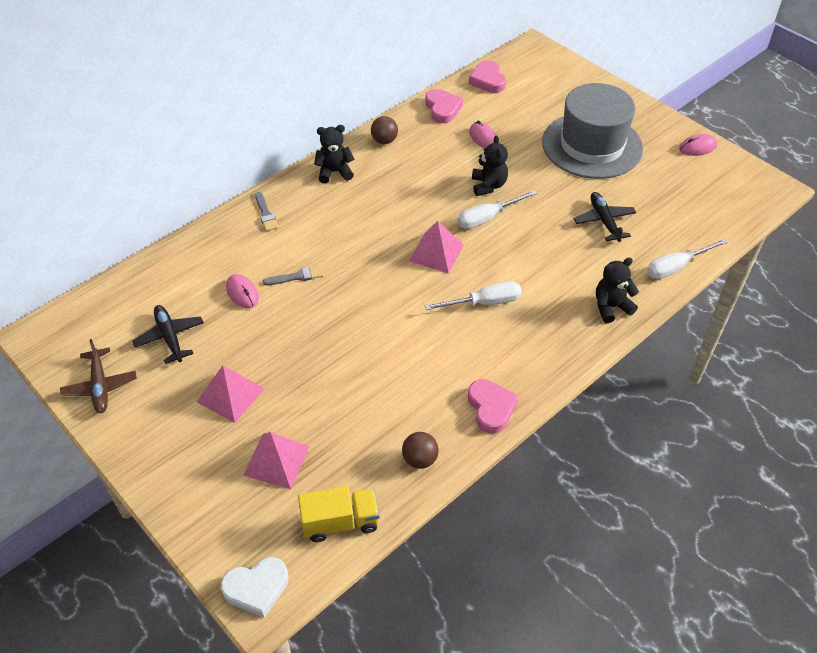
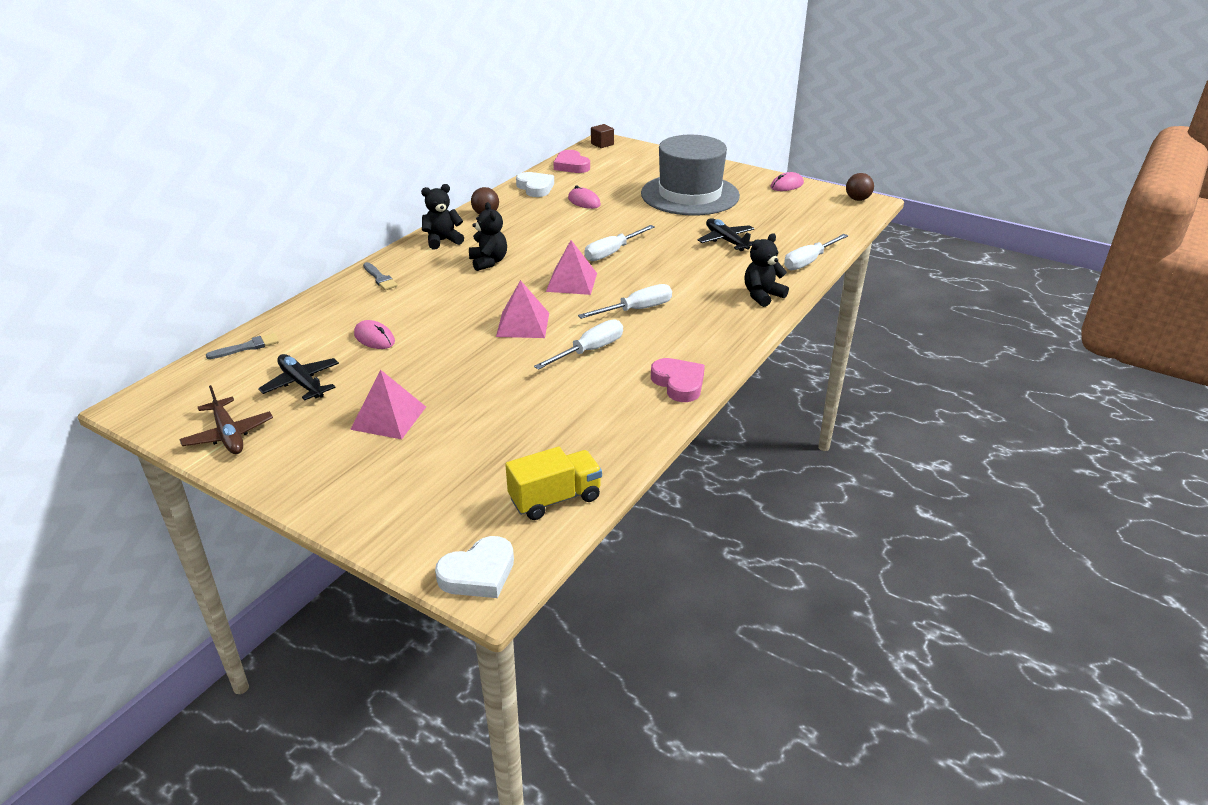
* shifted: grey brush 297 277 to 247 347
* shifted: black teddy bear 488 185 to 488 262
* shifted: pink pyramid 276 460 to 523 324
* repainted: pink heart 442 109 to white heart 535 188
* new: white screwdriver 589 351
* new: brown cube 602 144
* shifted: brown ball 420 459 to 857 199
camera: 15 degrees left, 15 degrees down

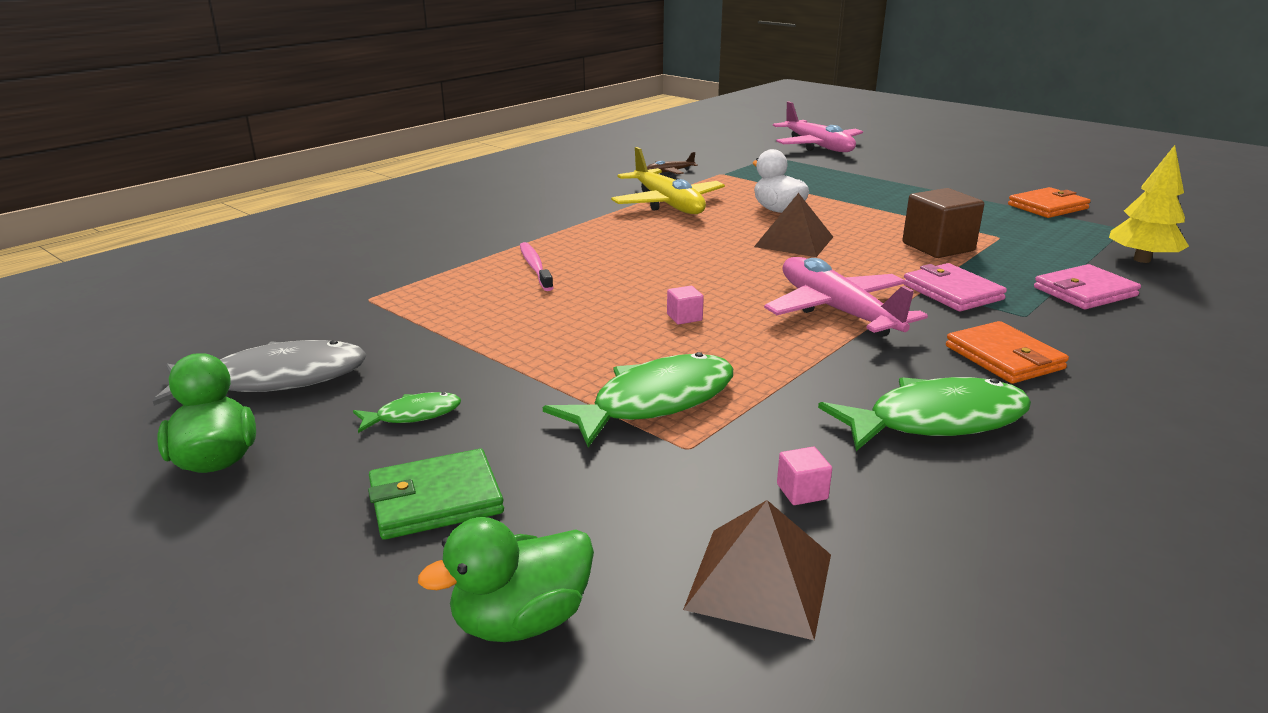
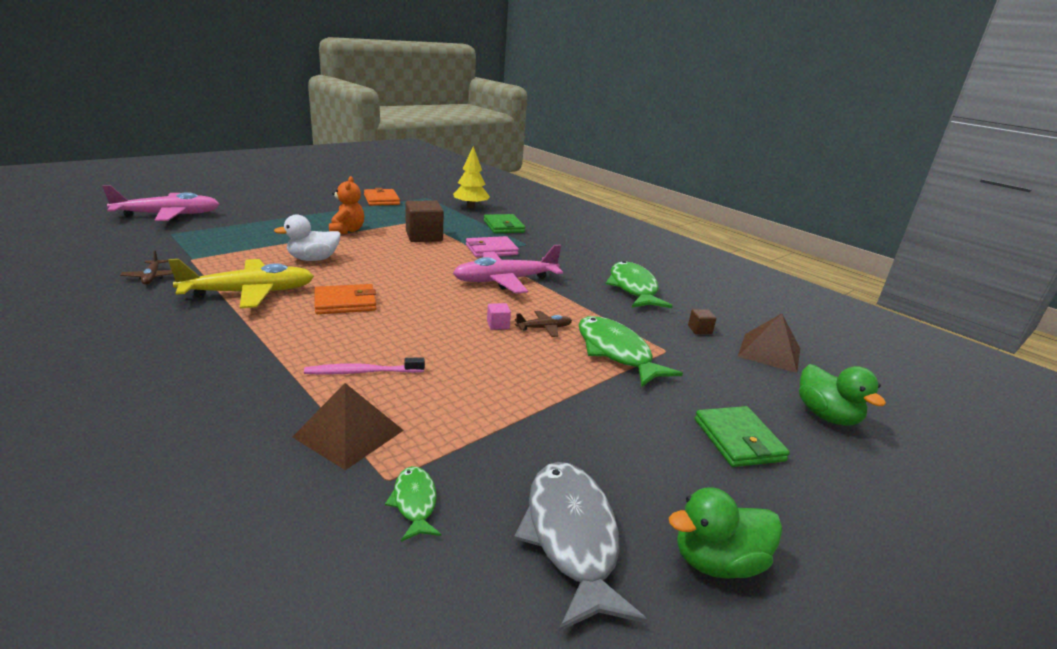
* shifted: brown pyramid 794 241 to 348 433
* shifted: orange wallet 1004 357 to 345 302
* new: orange teddy bear 347 231
* shifted: green fish 413 415 to 414 503
* repainted: pink wallet 1085 292 to green wallet 503 226
* new: brown plane 544 328
* repainted: pink cube 802 491 to brown cube 699 330
camera: 85 degrees left, 0 degrees up

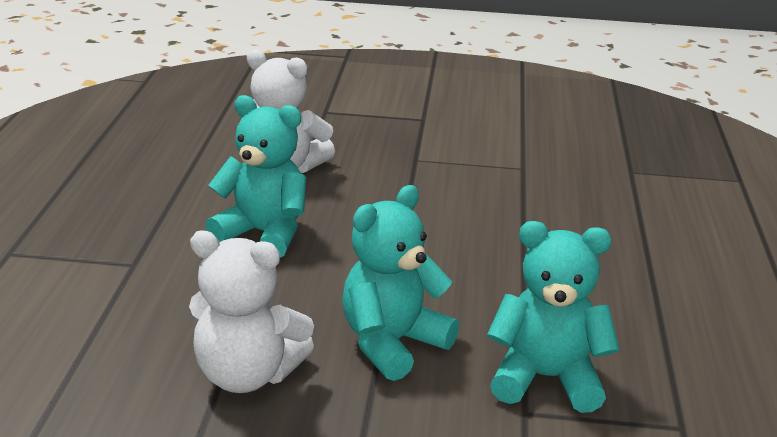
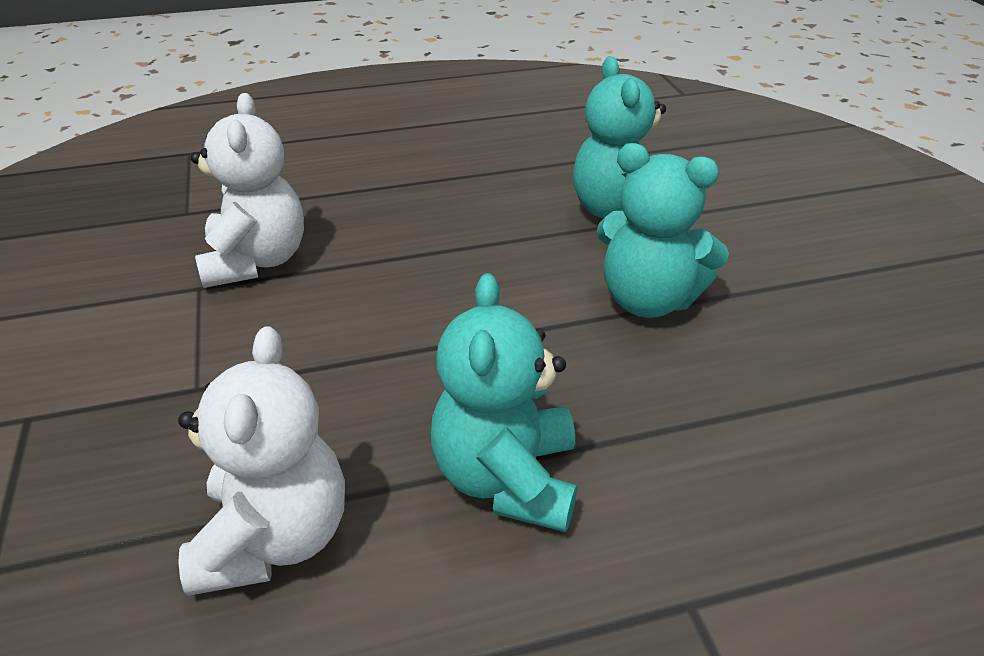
* shifted: white teddy bear 247 375 to 256 261
camera: 110 degrees left, 10 degrees up

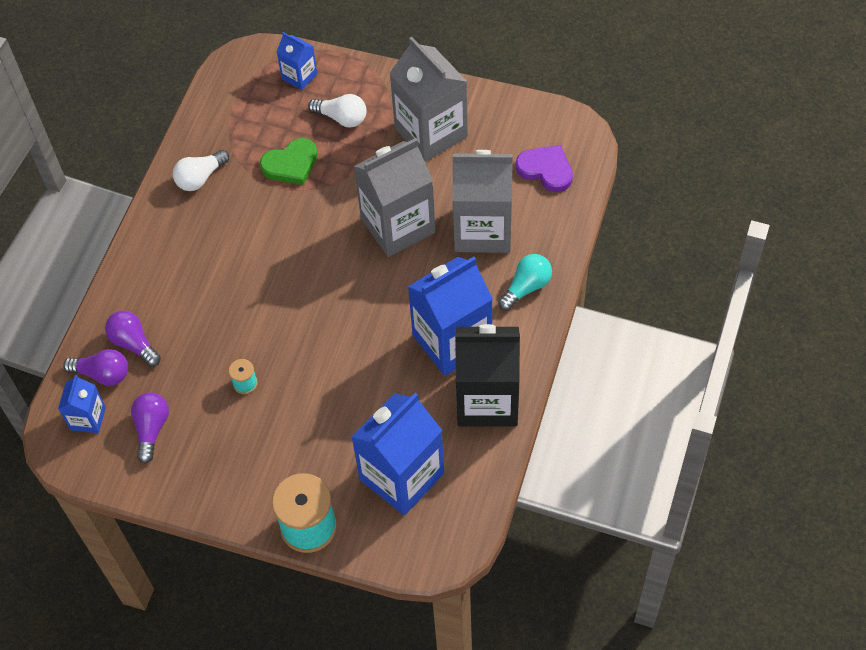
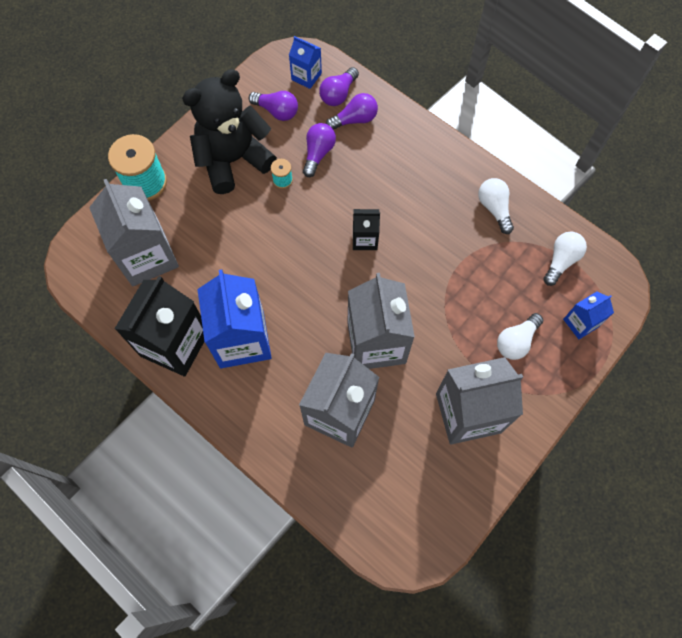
* repainted: blue carton 402 476 to grey carton 147 256
* new: black teddy bear 233 160
* new: purple light bulb 318 153
* new: black carton 365 239
* new: white light bulb 561 261
* gone: green heart 291 164
* gone: turquoise light bulb 526 287
* gone: purple heart 546 170
camera: 110 degrees right, 10 degrees up

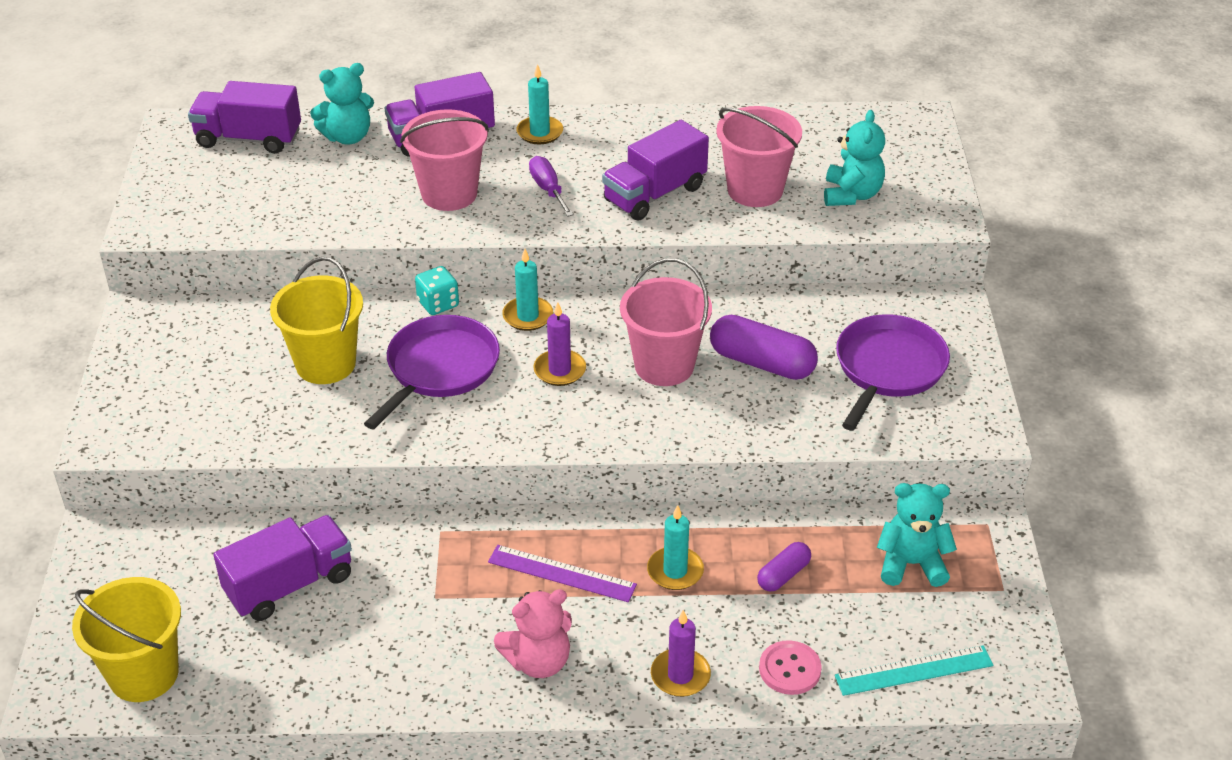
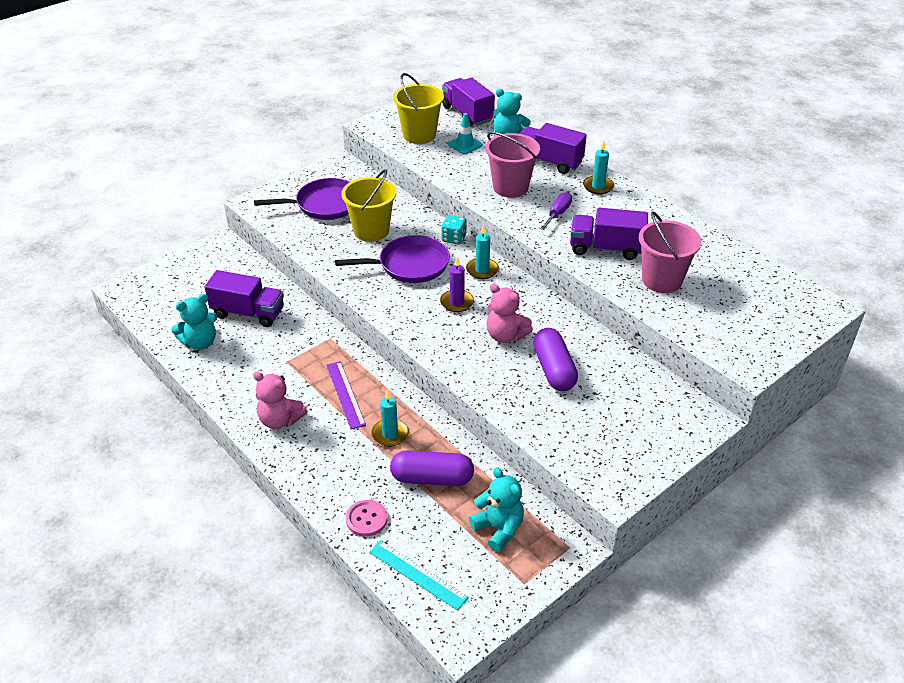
* shifted: turquoise teddy bear 851 195 to 200 342
* shifted: purple pan 888 368 to 325 204
* scaled: purple capsule 783 575 = 432 478 x1.78
* shifted: yellow bucket 144 674 to 419 135
* new: turquoise traffic cone 465 145
* swapped: pink bucket 664 366 to pink teddy bear 505 335
* gone: purple candle 680 675
camera: 50 degrees right, 0 degrees up

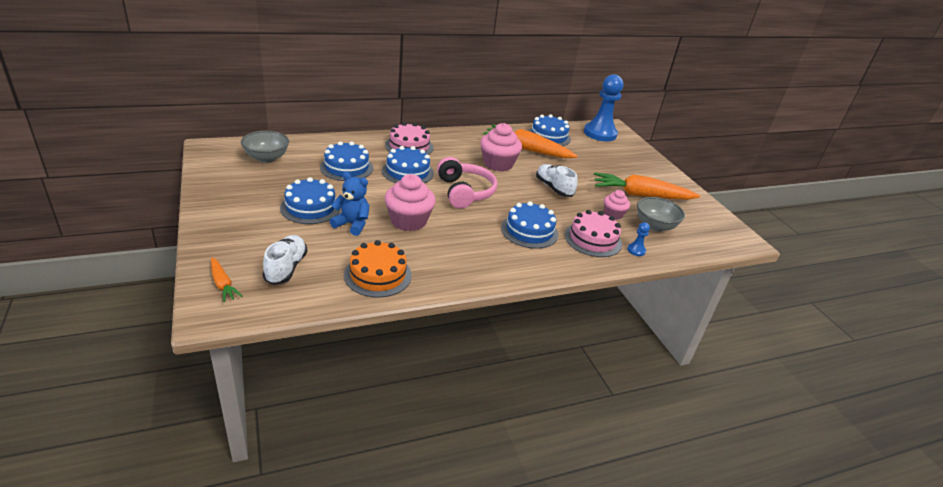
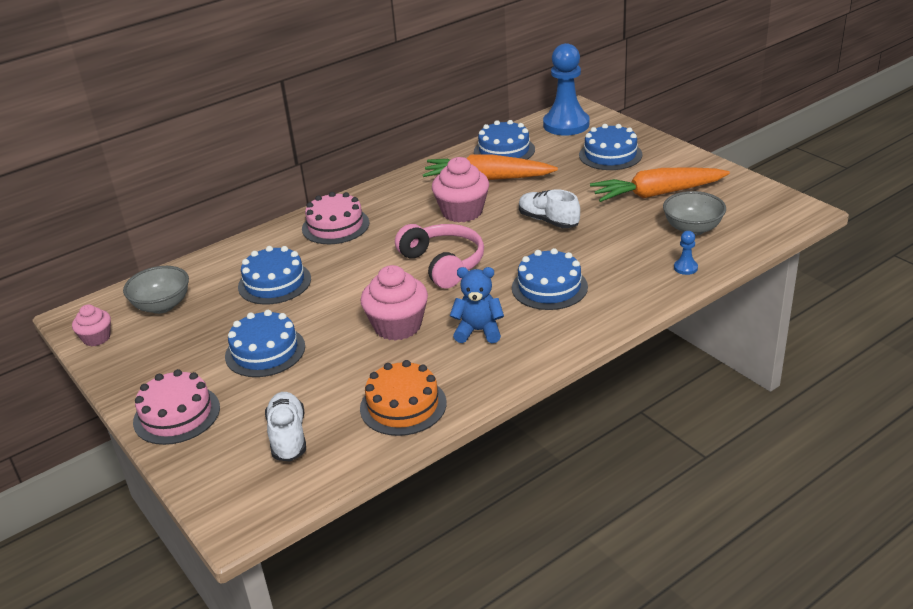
* shifted: pink cupcake 613 214 to 96 338
* shifted: pink cake 593 239 to 177 414
* shifted: blue teddy bear 352 224 to 478 331
* shifted: blue cake 407 172 to 610 155
* gone: orange carrot 223 284
camera: 10 degrees left, 0 degrees up

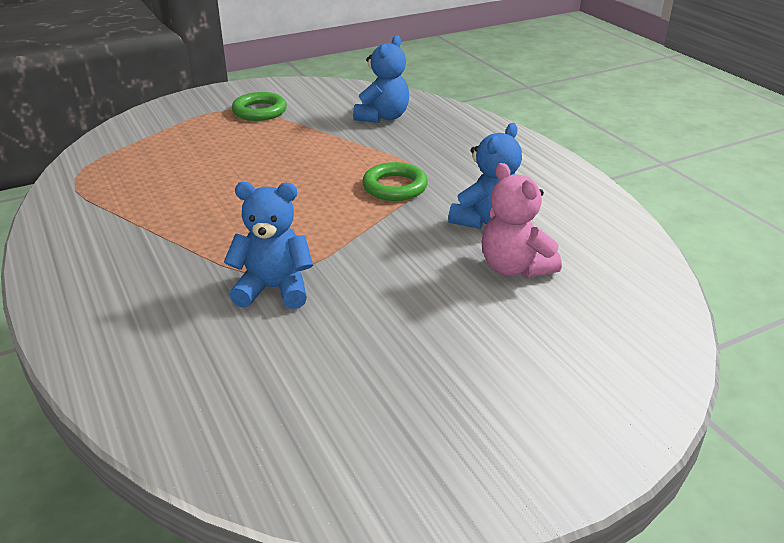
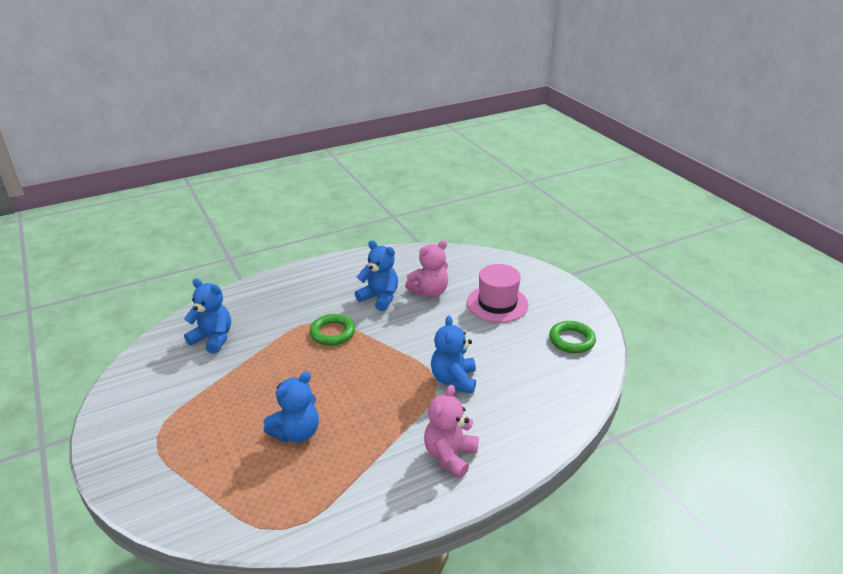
* new: blue teddy bear 296 433
* new: pink teddy bear 450 456
* new: pink hat 497 303
* shifted: green ring 259 111 to 571 340
camera: 90 degrees left, 0 degrees up

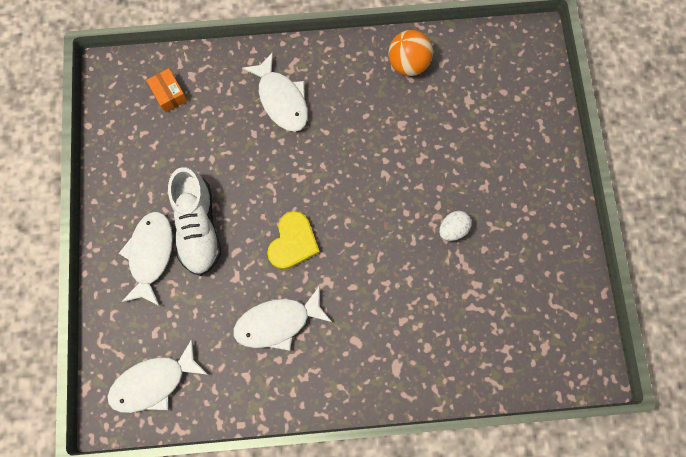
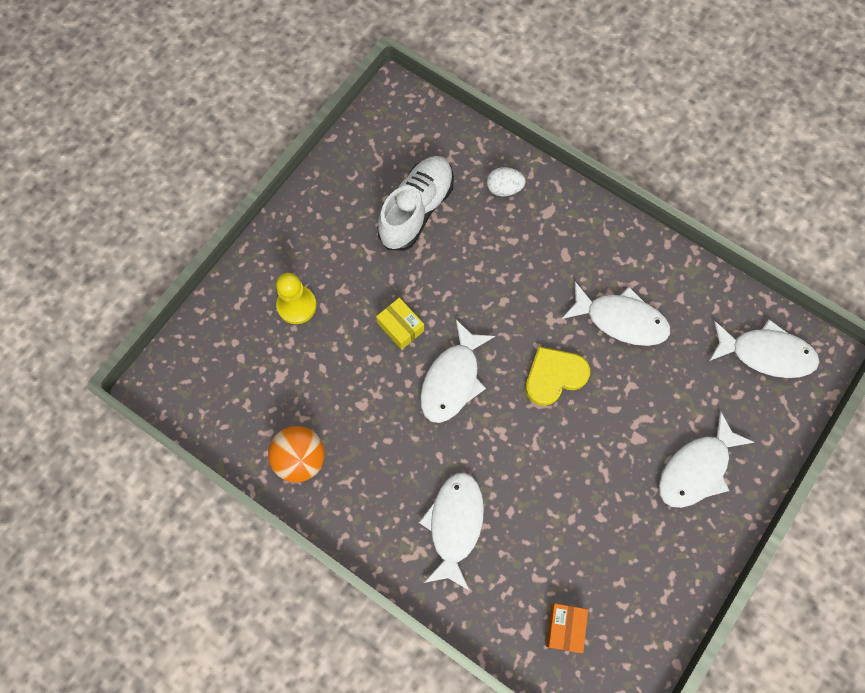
* new: yellow pawn 296 305
* new: yellow box 400 327
* shifted: white shoe 198 227 to 416 210
* new: white fish 452 380
* shifted: white egg 452 229 to 504 188
camera: 140 degrees left, 5 degrees down

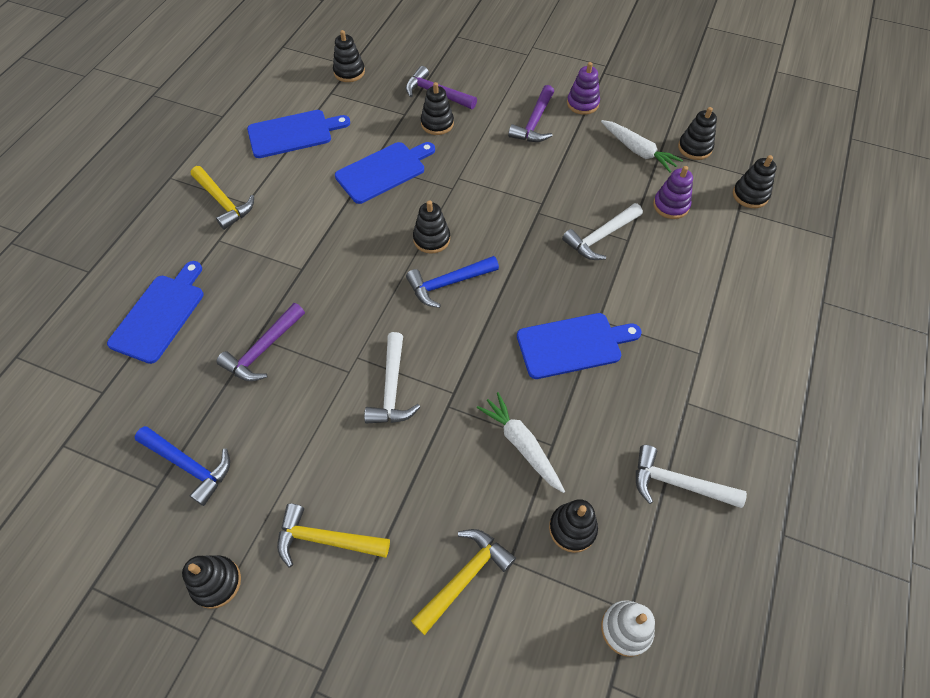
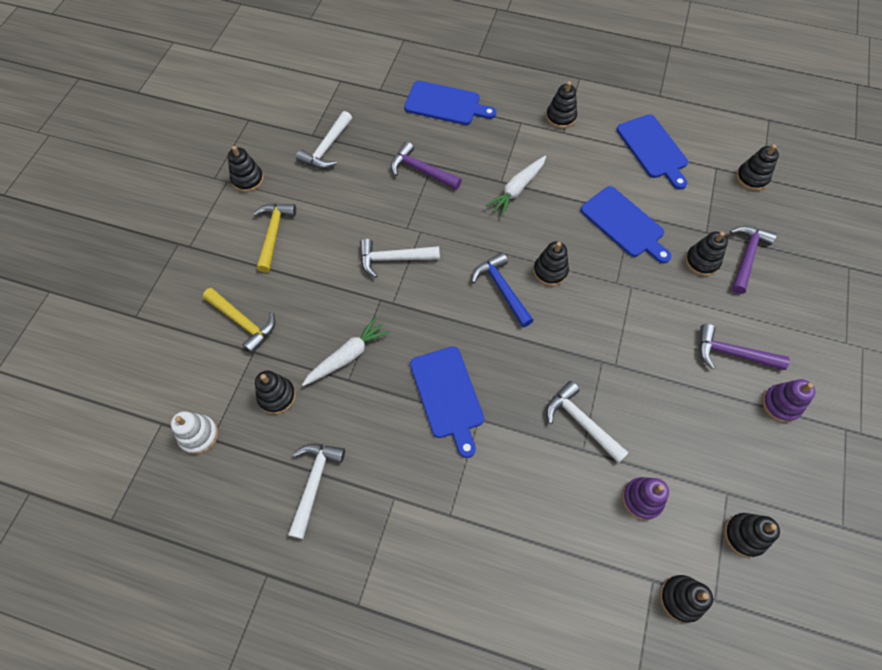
* repainted: blue hammer 189 465 to white hammer 327 148
* shifted: white carrot 638 151 to 517 189
* swapped: yellow hammer 223 202 to black stacking toy 560 117
camera: 85 degrees right, 5 degrees up

